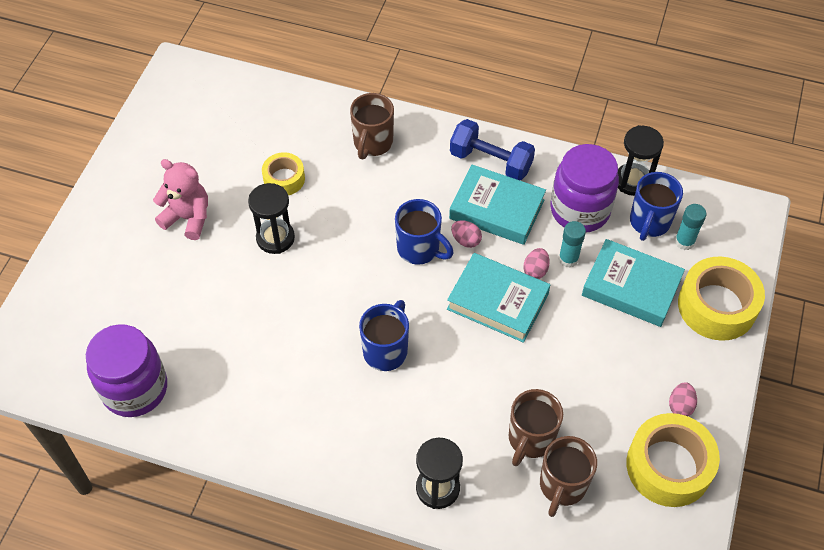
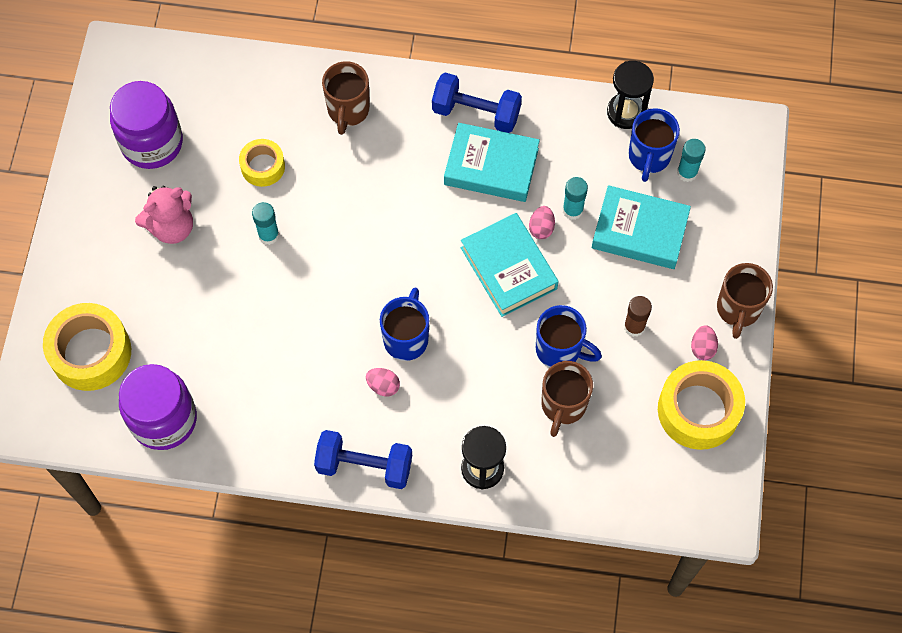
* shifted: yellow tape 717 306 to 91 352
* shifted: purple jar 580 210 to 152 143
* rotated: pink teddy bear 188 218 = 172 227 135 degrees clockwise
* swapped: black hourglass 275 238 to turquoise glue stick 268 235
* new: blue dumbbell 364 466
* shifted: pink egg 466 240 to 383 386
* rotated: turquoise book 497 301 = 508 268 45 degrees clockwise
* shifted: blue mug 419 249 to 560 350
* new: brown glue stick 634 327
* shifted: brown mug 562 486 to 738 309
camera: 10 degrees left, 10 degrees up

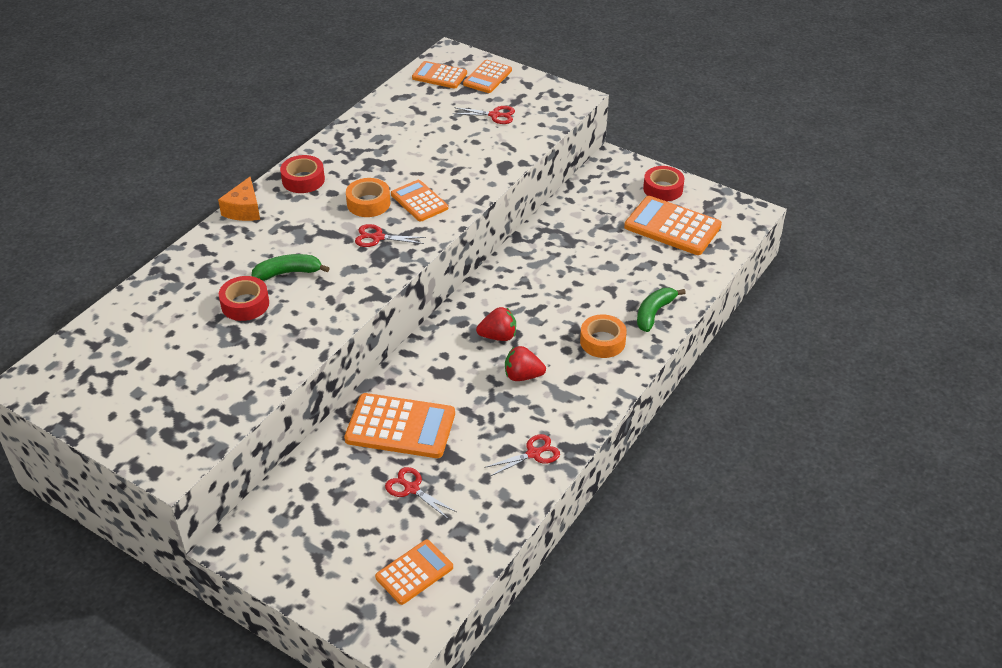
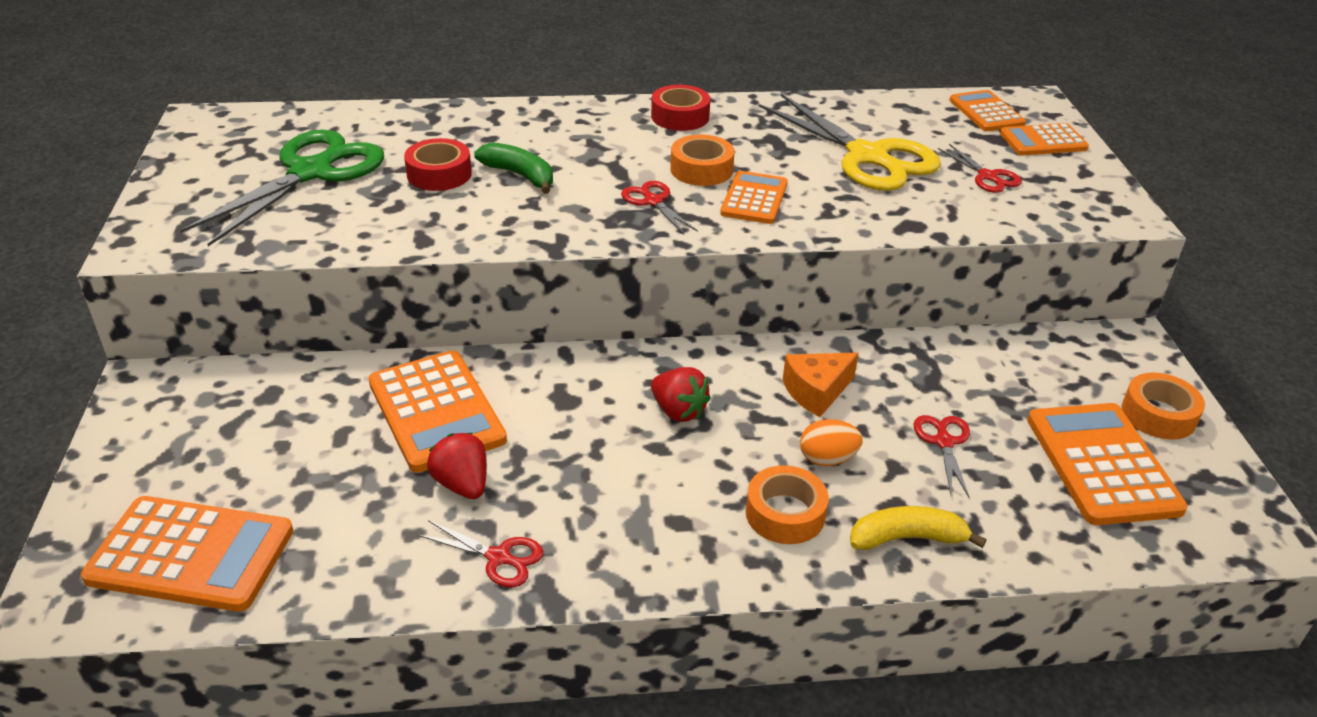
* scaled: orange calculator 414 572 = 191 555 x1.63
* new: green scissors 311 172
* shifted: red strawberry 522 376 to 462 484
* new: yellow scissors 867 156
* shifted: orange cheese 244 210 to 816 392
* new: orange egg 827 459
* repainted: green banana 654 313 to yellow banana 907 538
* shifted: red scissors 411 489 to 944 442
* repainted: red tape 663 189 to orange tape 1158 415
camera: 50 degrees right, 5 degrees down

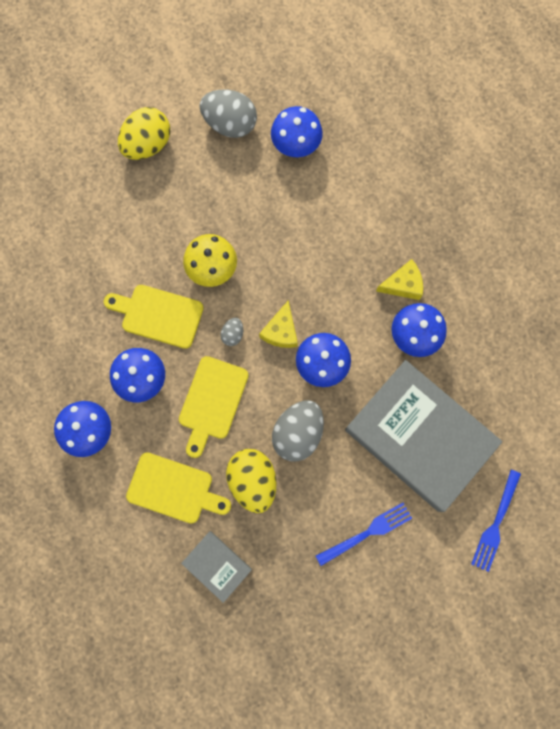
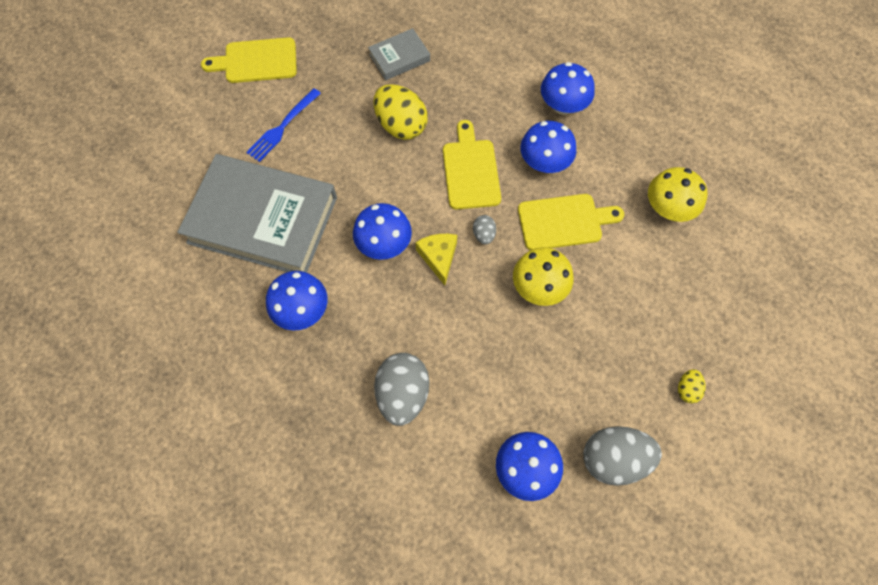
* shifted: yellow cutting board 174 489 to 256 61
* rotated: grey book 217 565 = 399 57 45 degrees counterclockwise
* shifted: grey egg 298 433 to 403 394
* new: yellow mushroom 668 208
* scaled: yellow egg 147 145 = 687 389 x0.48
* gone: yellow cheese 403 284
* gone: blue fork 495 524
camera: 155 degrees right, 10 degrees down

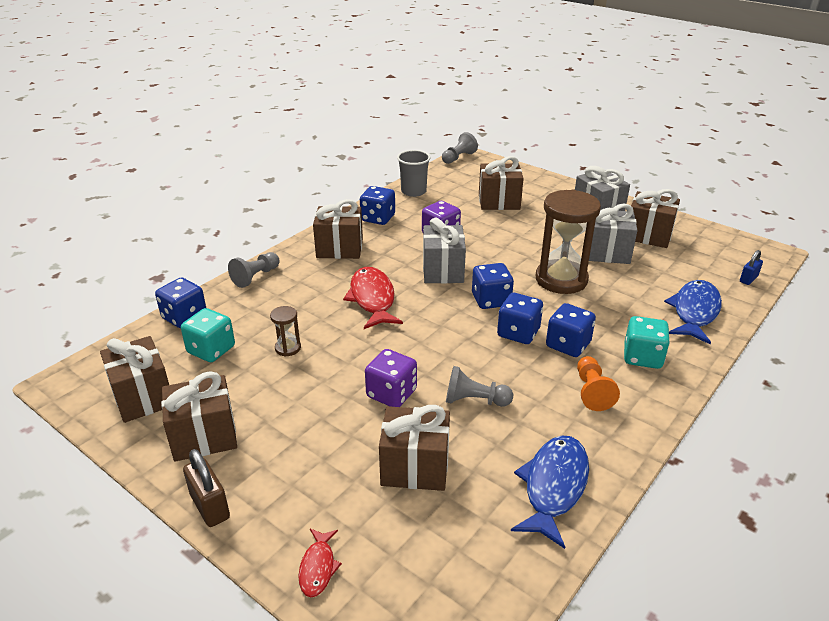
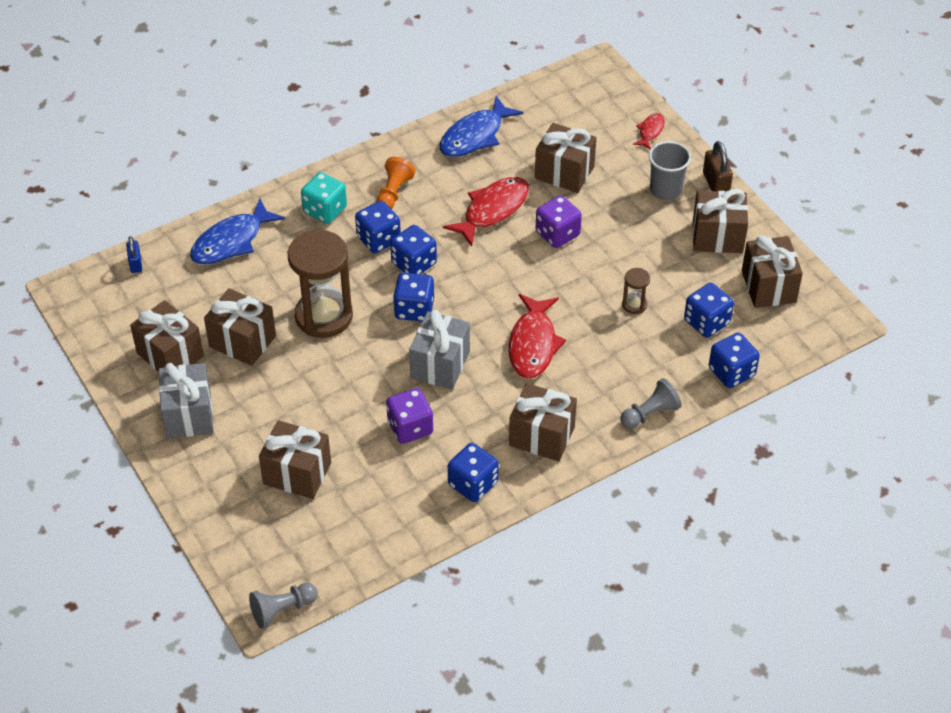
* rotated: blue padlock 748 279 = 135 264 75 degrees counterclockwise
* repainted: grey gift 606 252 to brown gift 242 341
* swapped: grey pawn 474 400 to red fish 492 210
* shifted: grey cup 413 191 to 665 190
* repainted: turquoise dice 211 350 to blue dice 706 322
camera: 160 degrees left, 15 degrees up

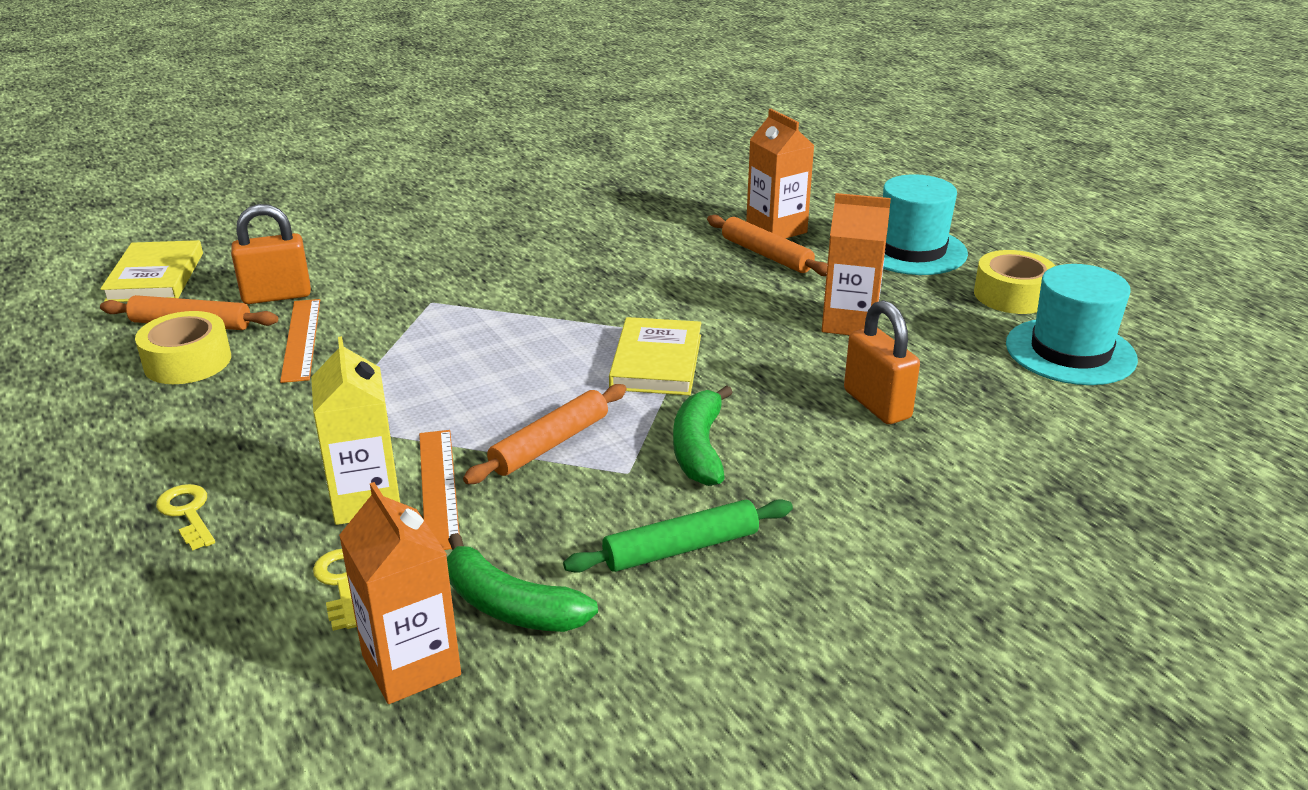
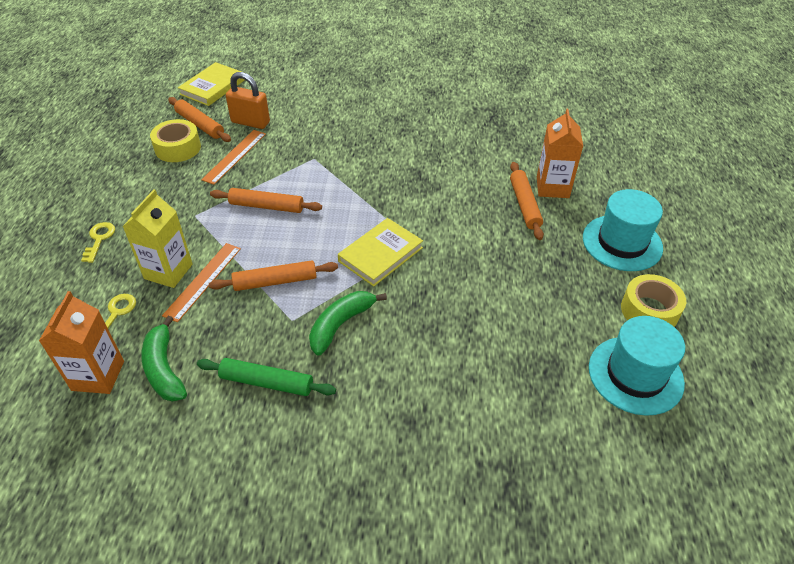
* new: orange rolling pin 267 206
* gone: orange carton 849 323
* gone: orange padlock 877 404
camera: 35 degrees right, 15 degrees up

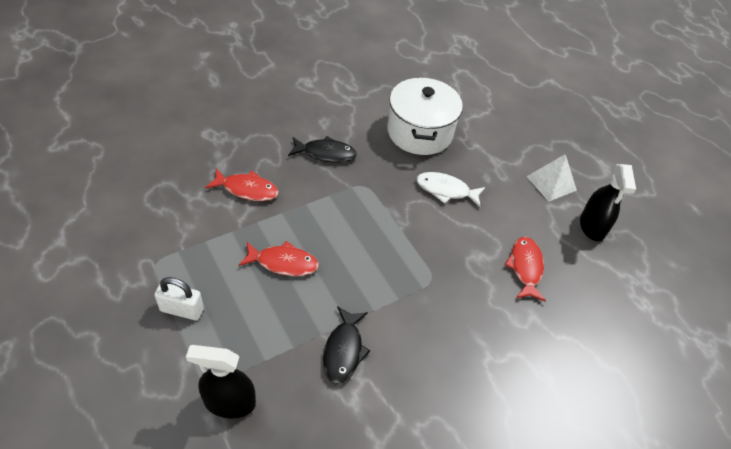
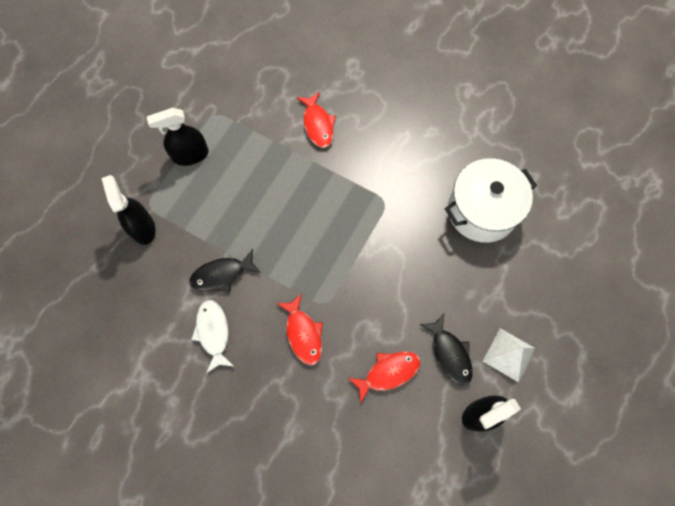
* swapped: white padlock 182 309 to black spray bottle 190 155
* shifted: white fish 445 190 to 213 332
* shifted: red fish 283 263 to 303 333
* shifted: black fish 325 153 to 449 354
camera: 65 degrees right, 20 degrees up

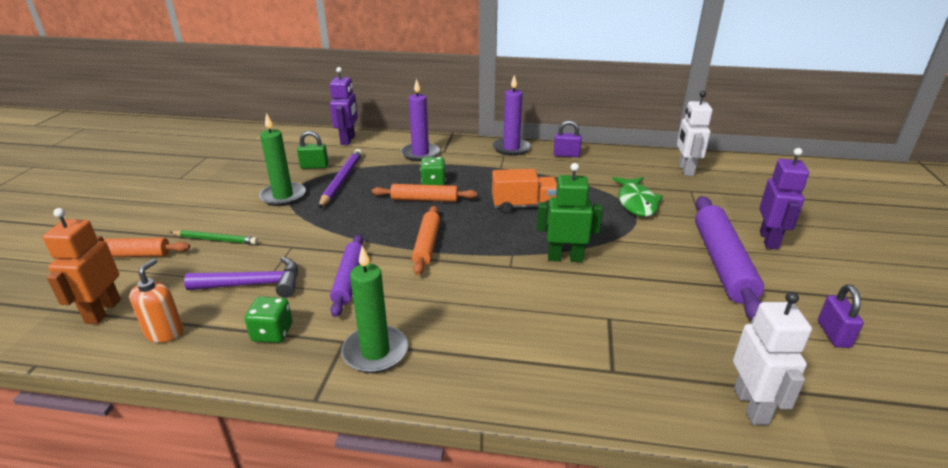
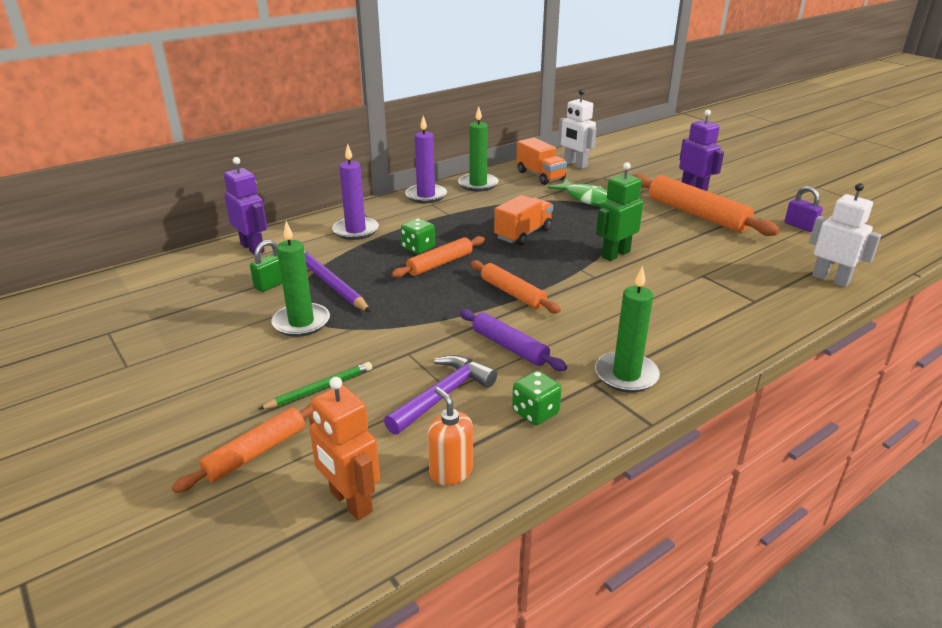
* swapped: purple padlock 566 155 to green candle 478 184
* new: orange truck 540 175
* repainted: purple rolling pin 722 263 to orange rolling pin 696 214
camera: 45 degrees left, 0 degrees up

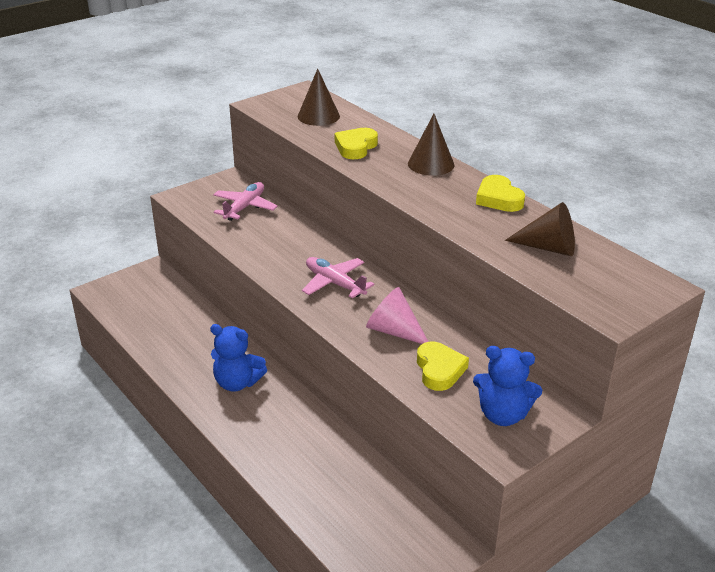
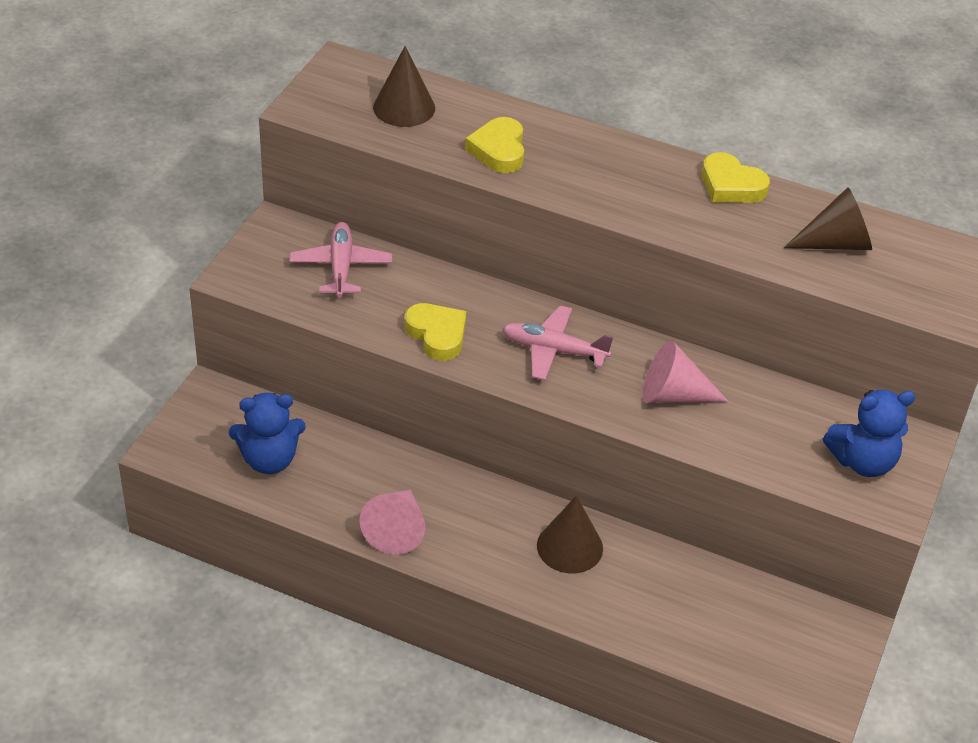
* shifted: blue teddy bear 237 383 to 269 460
* new: pink cone 396 529
* shifted: yellow heart 439 370 to 437 335
* shifted: brown cone 431 164 to 569 547
camera: 30 degrees left, 10 degrees up

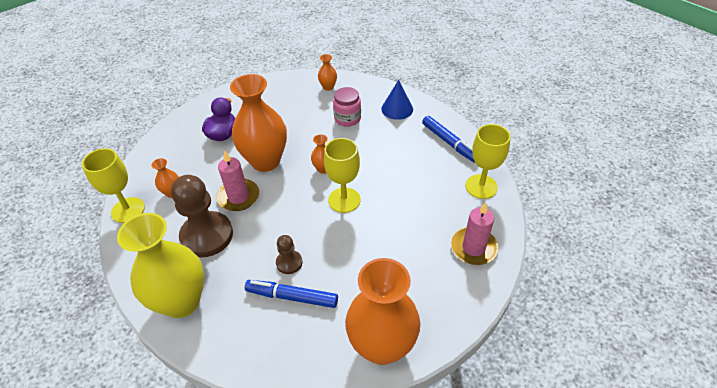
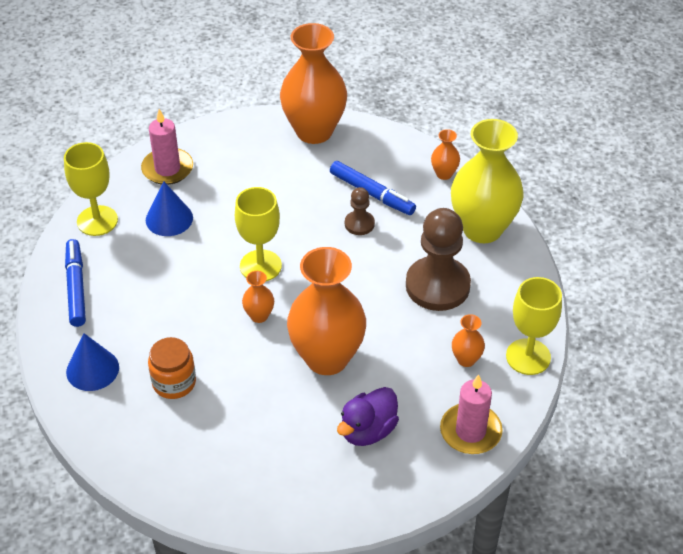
* new: blue cone 169 219
* repainted: pink jar 347 118 to orange jar 174 382
* shifted: orange vase 328 87 to 444 174
* shifted: pink candle 238 197 to 470 431
camera: 155 degrees left, 0 degrees up

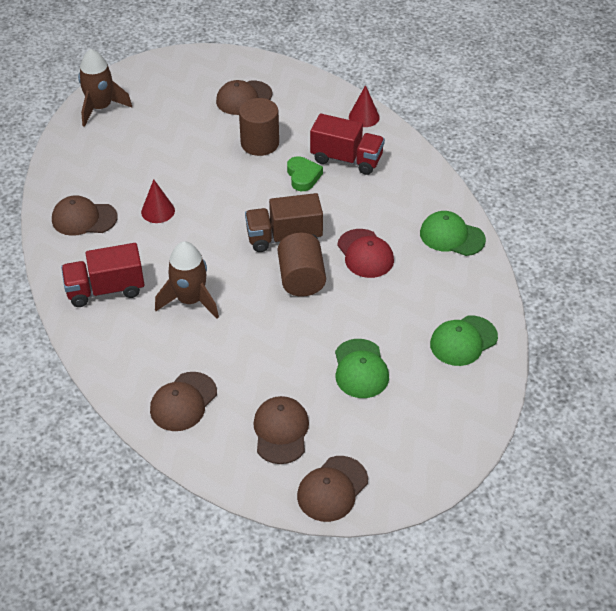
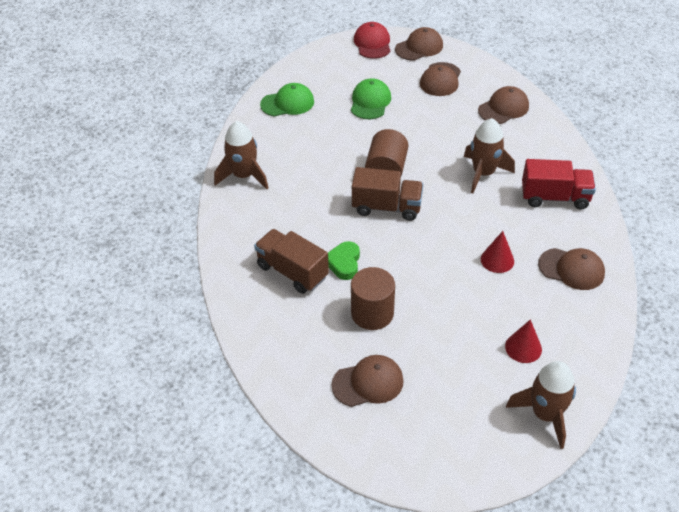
* swapped: green cap 451 236 to brown rocket 244 176
* repainted: red truck 346 159 to brown truck 292 271
* shifted: red cap 365 254 to 372 43
* shifted: red cone 364 117 to 523 347
camera: 160 degrees left, 0 degrees up

